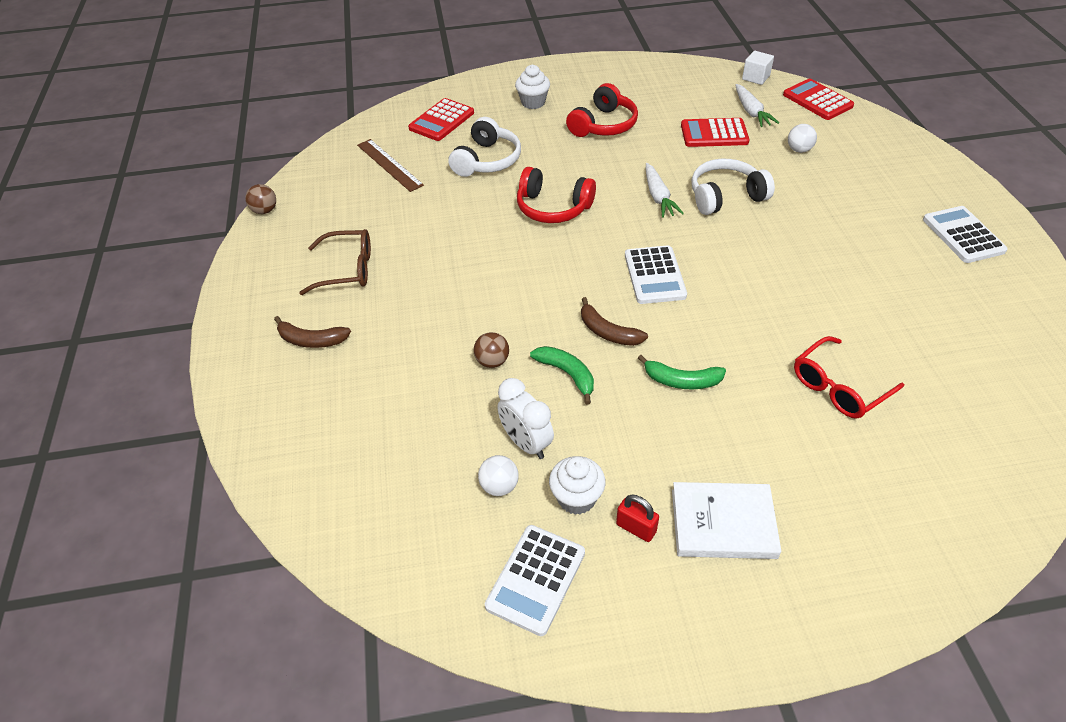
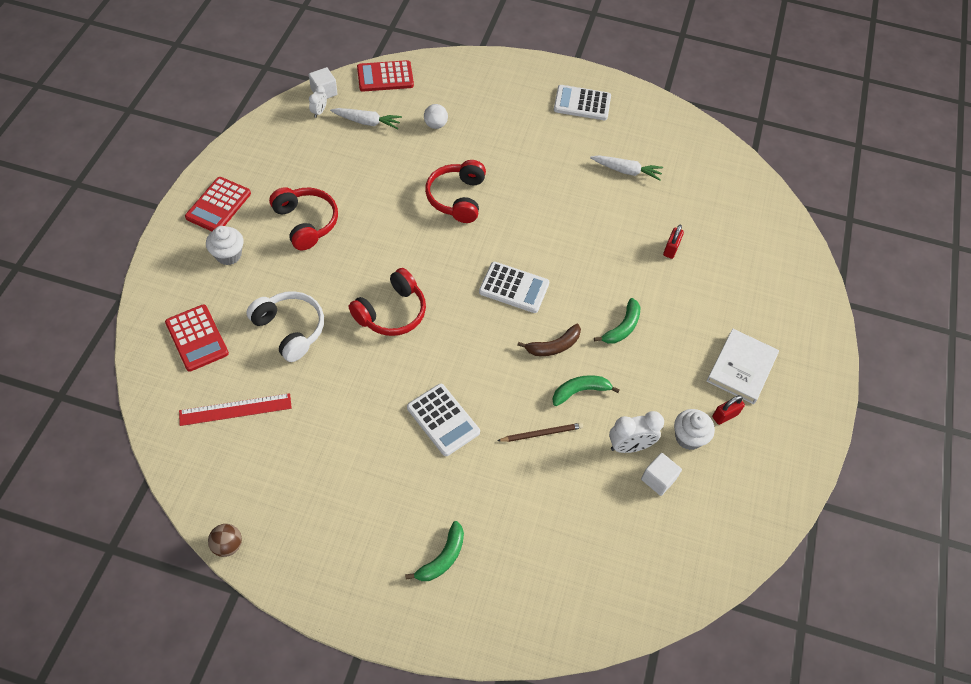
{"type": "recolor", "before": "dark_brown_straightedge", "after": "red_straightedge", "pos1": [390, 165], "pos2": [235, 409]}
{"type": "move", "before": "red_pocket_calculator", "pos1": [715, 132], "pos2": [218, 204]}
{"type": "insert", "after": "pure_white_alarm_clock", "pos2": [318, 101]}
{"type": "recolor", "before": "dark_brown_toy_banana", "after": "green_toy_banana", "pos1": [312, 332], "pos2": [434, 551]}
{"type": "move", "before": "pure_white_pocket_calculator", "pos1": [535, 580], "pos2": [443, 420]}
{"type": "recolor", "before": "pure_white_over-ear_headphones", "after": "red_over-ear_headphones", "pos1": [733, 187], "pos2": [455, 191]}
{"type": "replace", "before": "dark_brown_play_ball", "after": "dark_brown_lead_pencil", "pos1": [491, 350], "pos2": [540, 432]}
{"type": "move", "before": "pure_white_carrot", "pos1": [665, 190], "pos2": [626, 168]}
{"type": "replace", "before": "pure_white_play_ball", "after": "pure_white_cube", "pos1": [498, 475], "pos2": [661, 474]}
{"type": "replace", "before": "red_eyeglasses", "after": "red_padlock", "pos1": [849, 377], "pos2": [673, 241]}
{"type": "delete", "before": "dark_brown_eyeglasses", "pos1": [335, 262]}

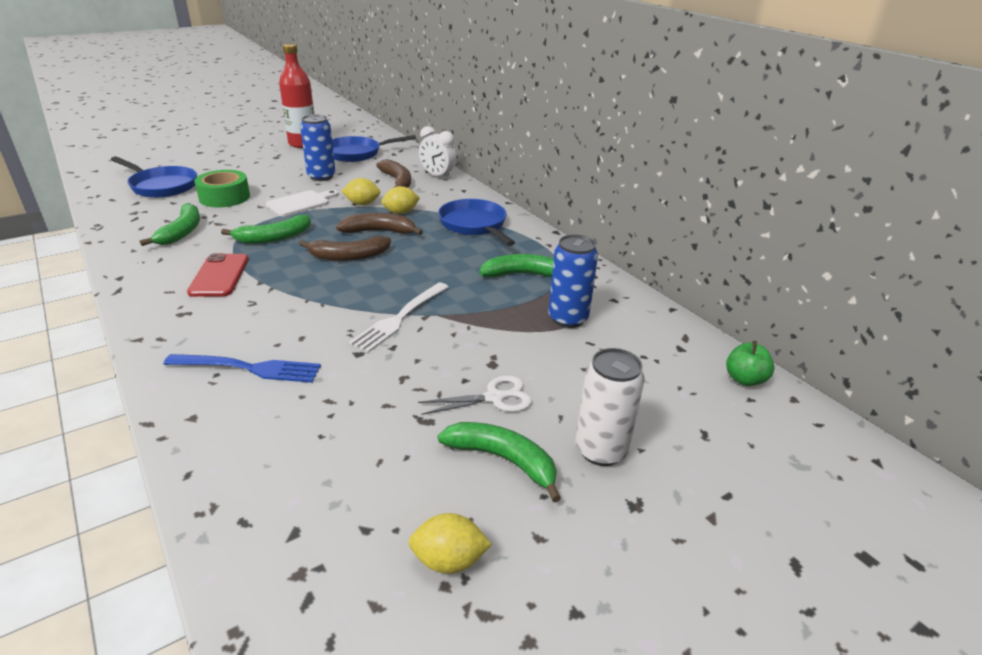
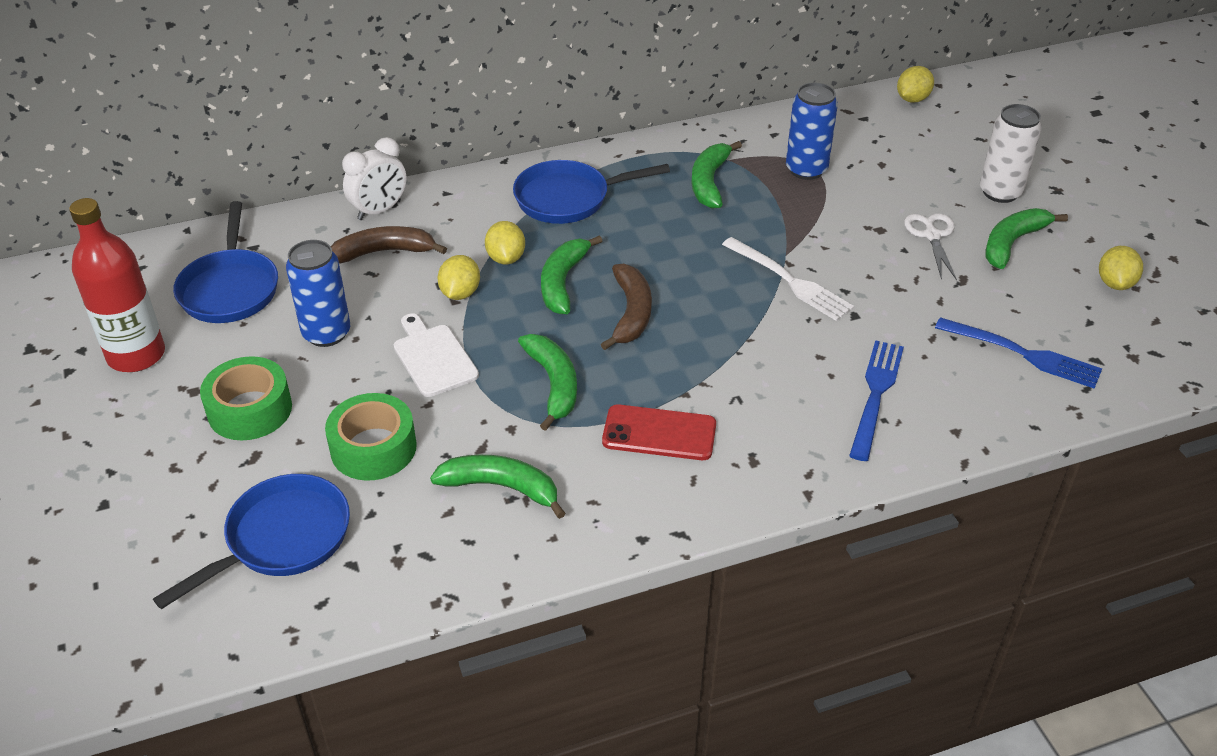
{"type": "insert", "after": "green_sticky_tape", "pos2": [246, 398]}
{"type": "recolor", "before": "dark_brown_toy_banana", "after": "green_toy_banana", "pos1": [379, 224], "pos2": [571, 274]}
{"type": "replace", "before": "green_apple_fruit", "after": "golden_toy_lemon", "pos1": [750, 363], "pos2": [915, 84]}
{"type": "insert", "after": "royal_blue_table_fork", "pos2": [1018, 353]}

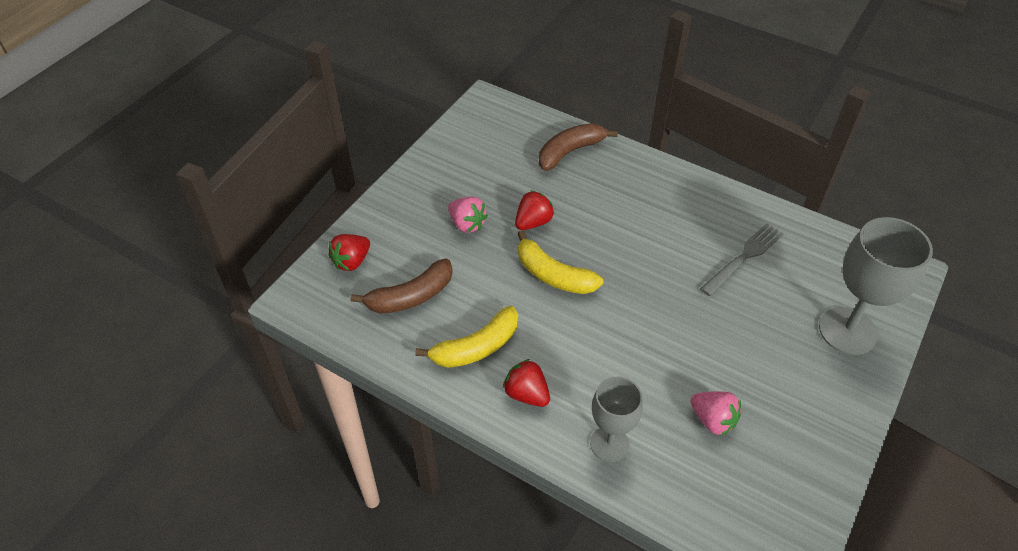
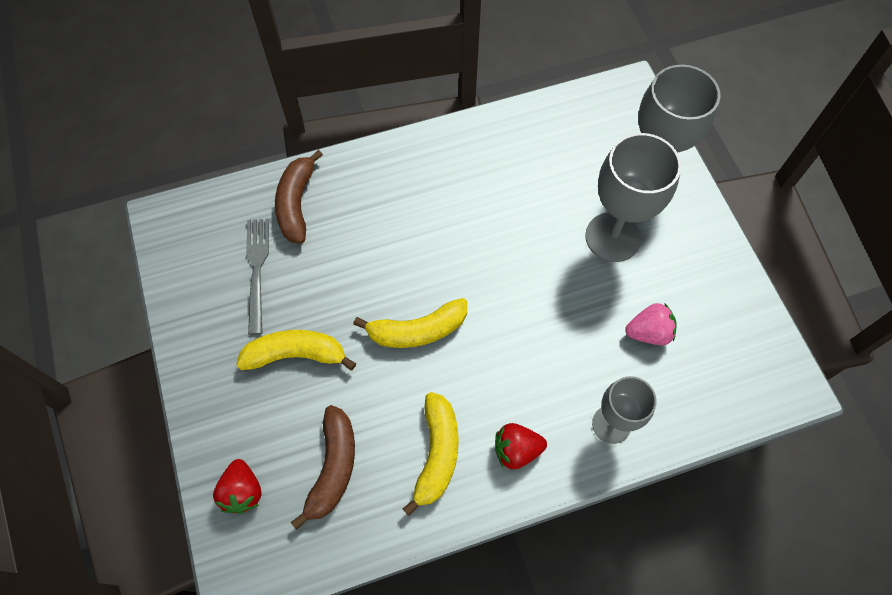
{"type": "replace", "before": "rosy_strawberry", "after": "golden_toy_banana", "pos1": [468, 215], "pos2": [296, 350]}
{"type": "move", "before": "grey_table_fork", "pos1": [742, 259], "pos2": [257, 277]}
{"type": "insert", "after": "grey_wine_glass", "pos2": [633, 197]}
{"type": "delete", "before": "red_strawberry", "pos1": [535, 210]}

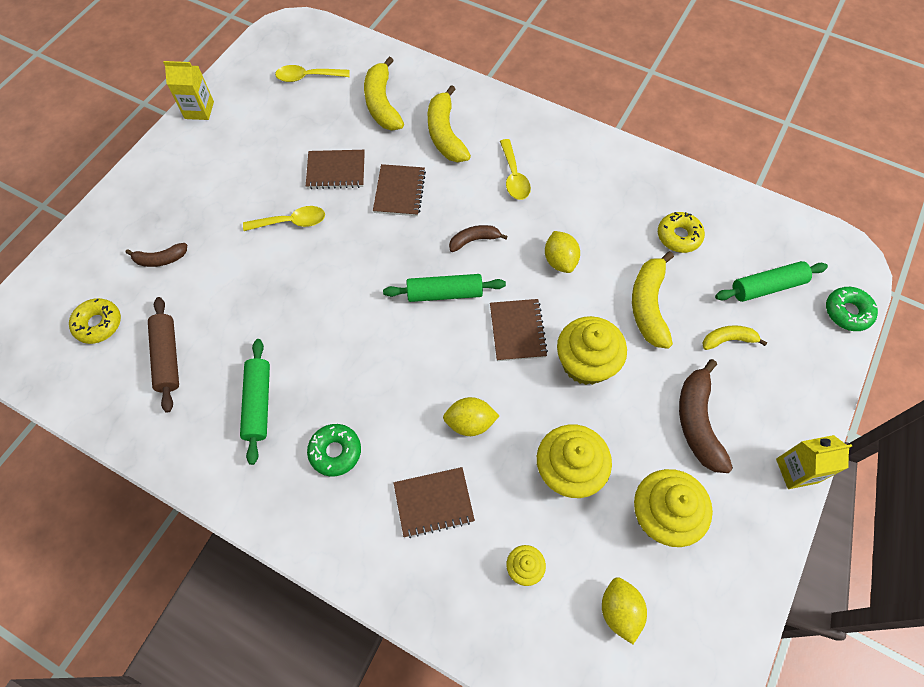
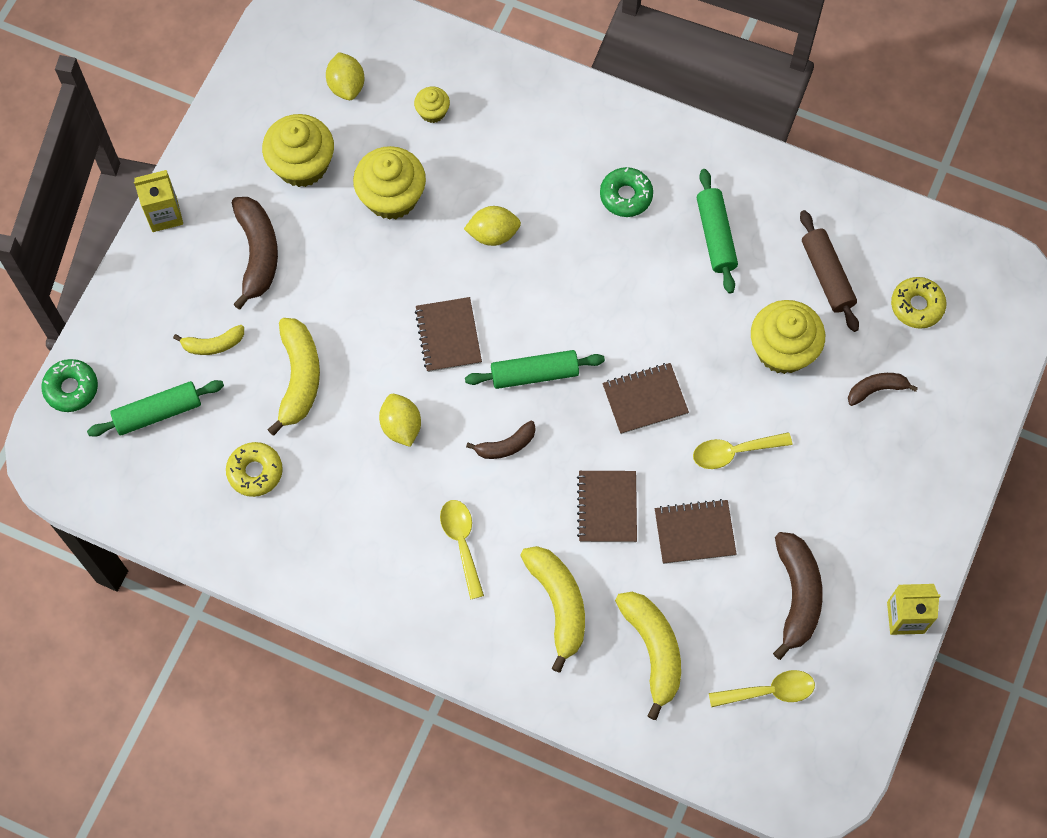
{"type": "move", "before": "dark_brown_notepad", "pos1": [434, 502], "pos2": [645, 398]}
{"type": "move", "before": "golden_fairy_cake", "pos1": [592, 350], "pos2": [788, 337]}
{"type": "insert", "after": "dark_brown_toy_banana", "pos2": [798, 596]}

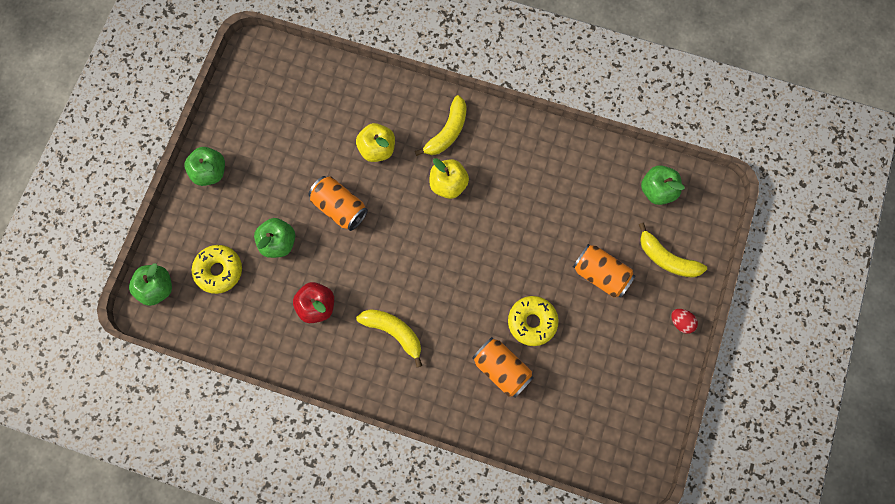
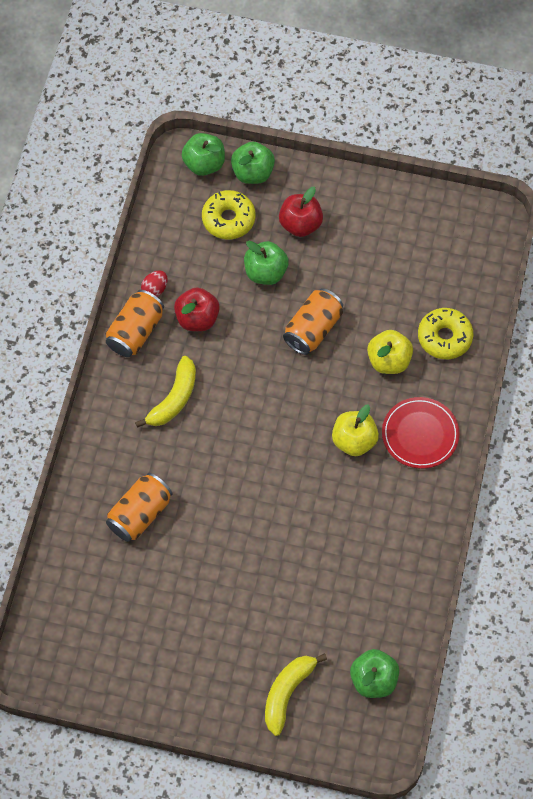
{"type": "move", "before": "orange-coloured_soda_can", "pos1": [604, 271], "pos2": [135, 323]}
{"type": "move", "before": "red_egg", "pos1": [684, 321], "pos2": [154, 283]}
{"type": "move", "before": "green_apple_fruit", "pos1": [204, 166], "pos2": [253, 162]}
{"type": "insert", "after": "red_apple_fruit", "pos2": [301, 212]}
{"type": "replace", "before": "golden_toy_banana", "after": "red_plate", "pos1": [441, 125], "pos2": [421, 433]}
{"type": "move", "before": "golden_doughnut", "pos1": [533, 321], "pos2": [445, 333]}

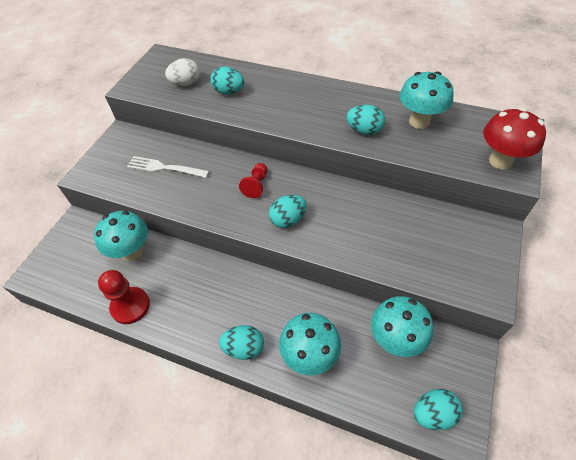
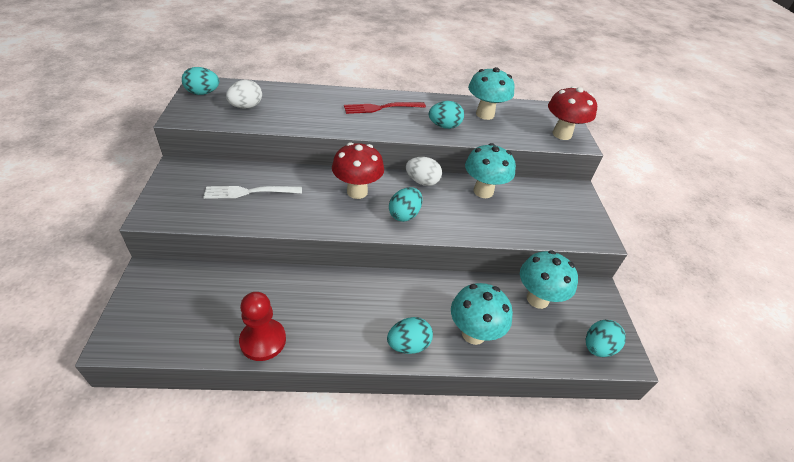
{"type": "move", "before": "turquoise_egg", "pos1": [227, 80], "pos2": [200, 81]}
{"type": "replace", "before": "red_chess_pawn", "after": "red_mushroom", "pos1": [253, 180], "pos2": [358, 170]}
{"type": "insert", "after": "red_table_fork", "pos2": [385, 108]}
{"type": "insert", "after": "pure_white_egg", "pos2": [424, 171]}
{"type": "move", "before": "turquoise_mushroom", "pos1": [121, 236], "pos2": [490, 170]}

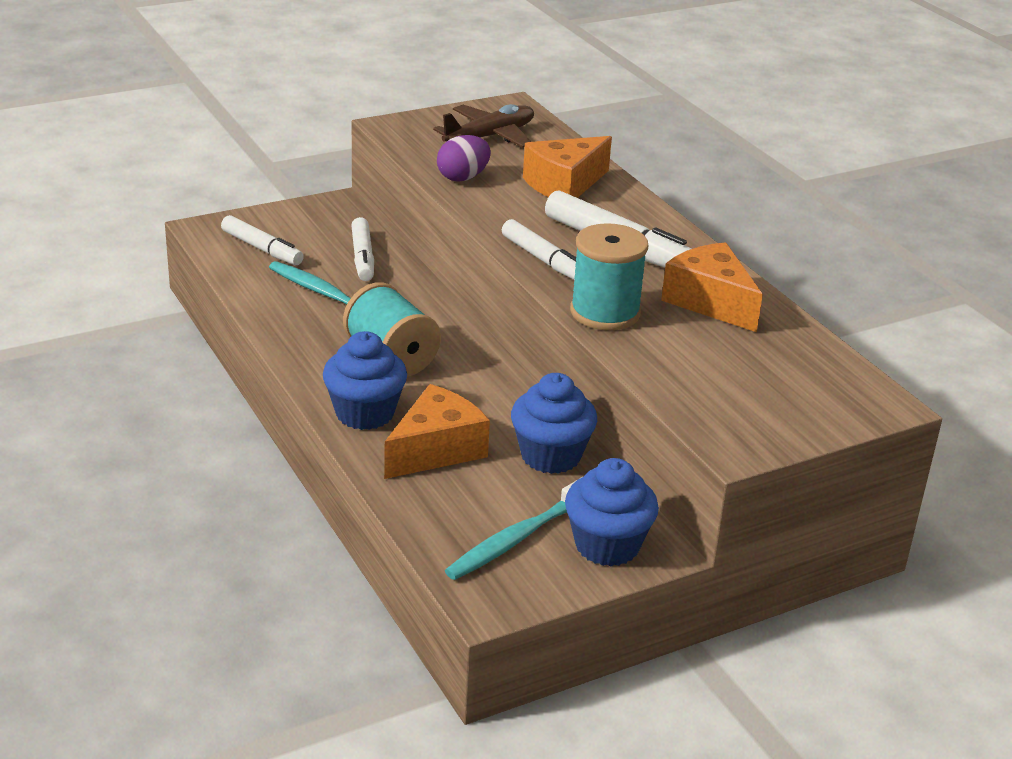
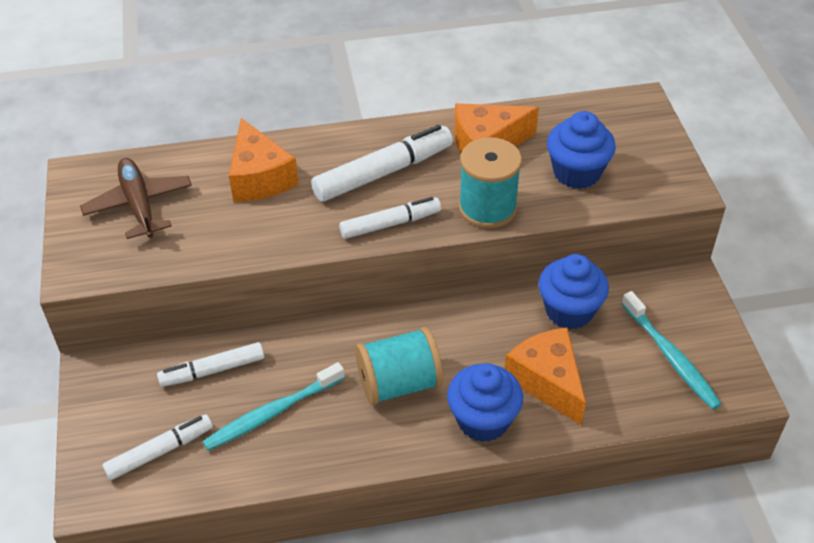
{"type": "rotate", "before": "pure_white_felt_pen", "pos1": [362, 249], "pos2": [210, 364], "turn": 150}
{"type": "move", "before": "royal_blue_fairy_cake", "pos1": [612, 512], "pos2": [581, 150]}
{"type": "delete", "before": "purple_egg", "pos1": [464, 158]}

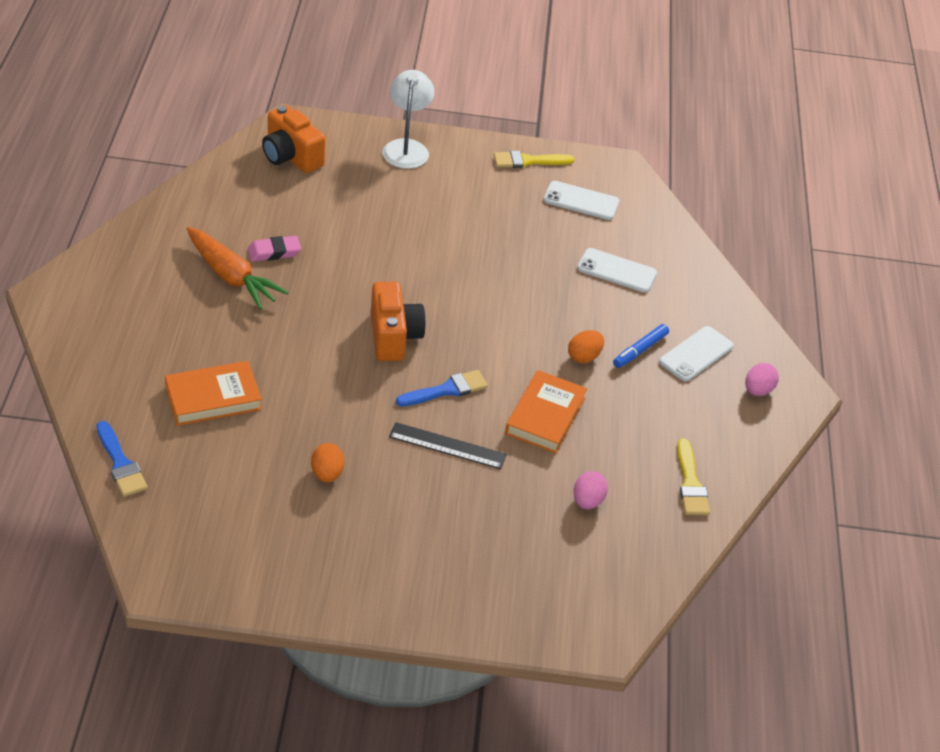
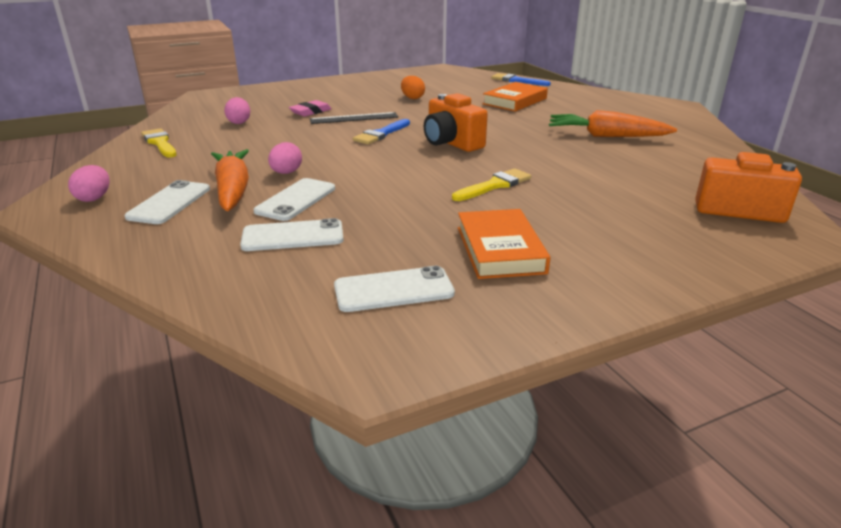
{"type": "replace", "before": "royal_blue_felt_pen", "after": "orange-coloured_carrot", "pos1": [641, 346], "pos2": [230, 180]}
{"type": "insert", "after": "pure_white_mobile_phone", "pos2": [294, 199]}
{"type": "recolor", "before": "orange-coloured_egg", "after": "rosy_egg", "pos1": [586, 346], "pos2": [285, 158]}
{"type": "move", "before": "rosy_gum_eraser", "pos1": [274, 249], "pos2": [310, 108]}
{"type": "move", "before": "golden_brush", "pos1": [534, 159], "pos2": [491, 184]}
{"type": "move", "before": "orange-coloured_hardback", "pos1": [546, 411], "pos2": [504, 244]}
{"type": "delete", "before": "pure_white_lamp", "pos1": [408, 119]}

